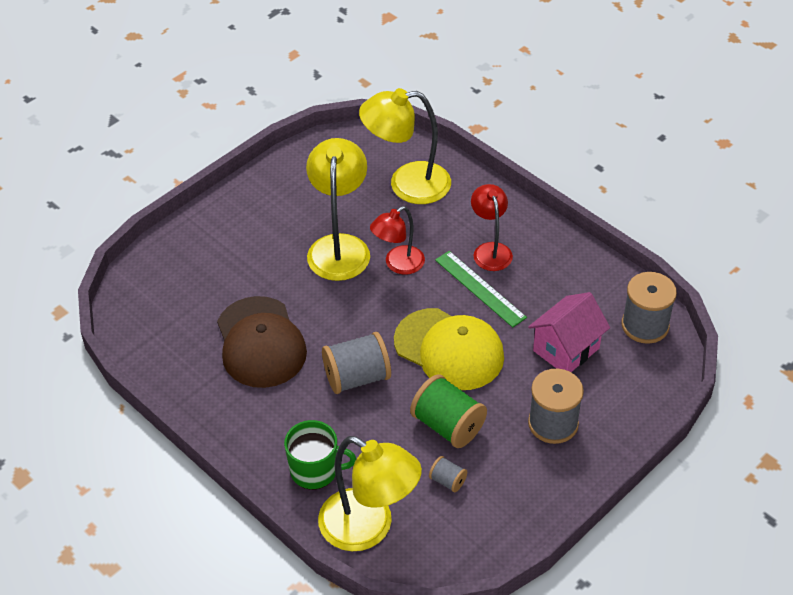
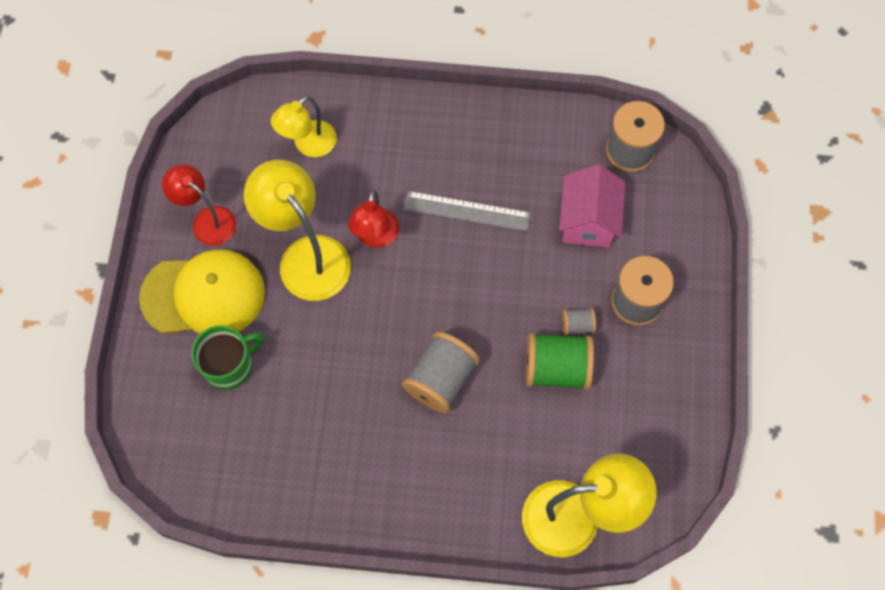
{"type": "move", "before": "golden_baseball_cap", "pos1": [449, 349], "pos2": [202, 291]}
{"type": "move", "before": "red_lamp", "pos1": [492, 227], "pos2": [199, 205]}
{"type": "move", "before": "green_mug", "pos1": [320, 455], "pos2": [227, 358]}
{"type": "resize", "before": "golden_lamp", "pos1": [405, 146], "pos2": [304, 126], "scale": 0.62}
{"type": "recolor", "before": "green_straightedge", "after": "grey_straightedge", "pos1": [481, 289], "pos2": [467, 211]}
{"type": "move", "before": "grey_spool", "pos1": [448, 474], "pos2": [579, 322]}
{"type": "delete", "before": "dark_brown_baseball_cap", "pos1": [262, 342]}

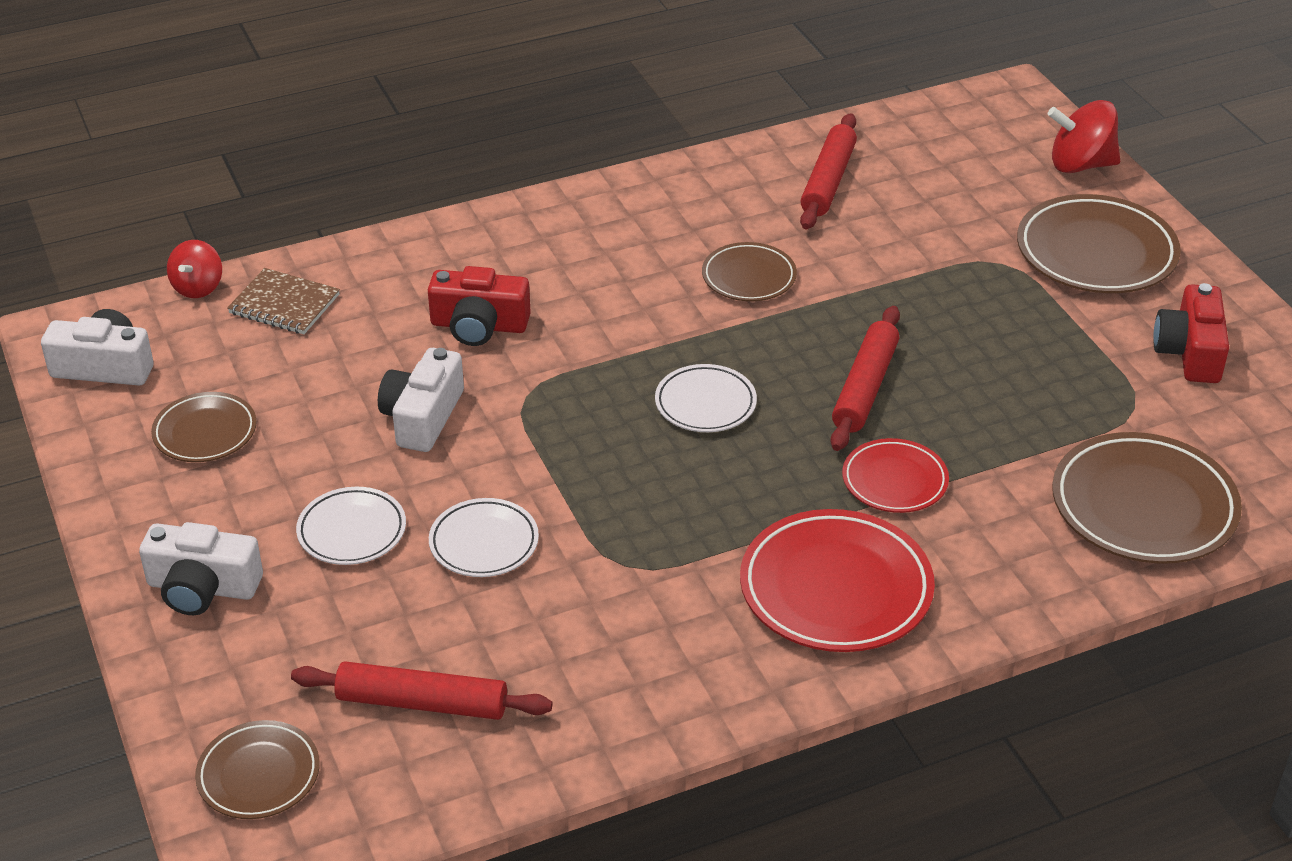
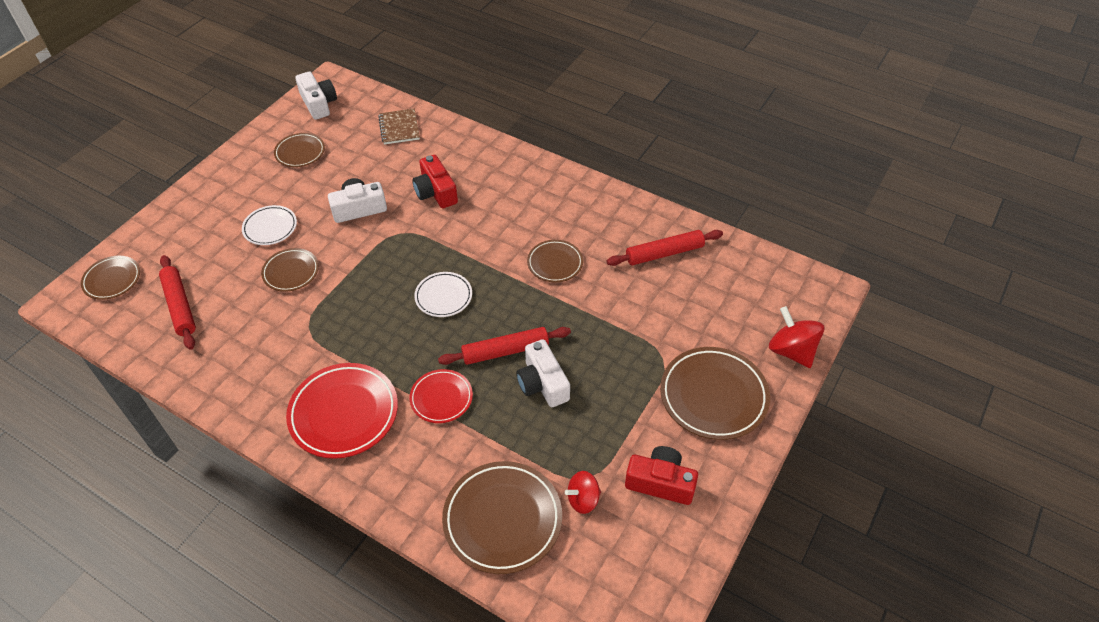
{"type": "recolor", "before": "pure_white_plate", "after": "dark_brown_plate", "pos1": [484, 537], "pos2": [290, 270]}
{"type": "move", "before": "pure_white_compact_camera", "pos1": [201, 568], "pos2": [543, 373]}
{"type": "move", "before": "red_whirligig", "pos1": [194, 269], "pos2": [583, 492]}
{"type": "rotate", "before": "red_compact_camera", "pos1": [1191, 333], "pos2": [661, 475], "turn": 45}

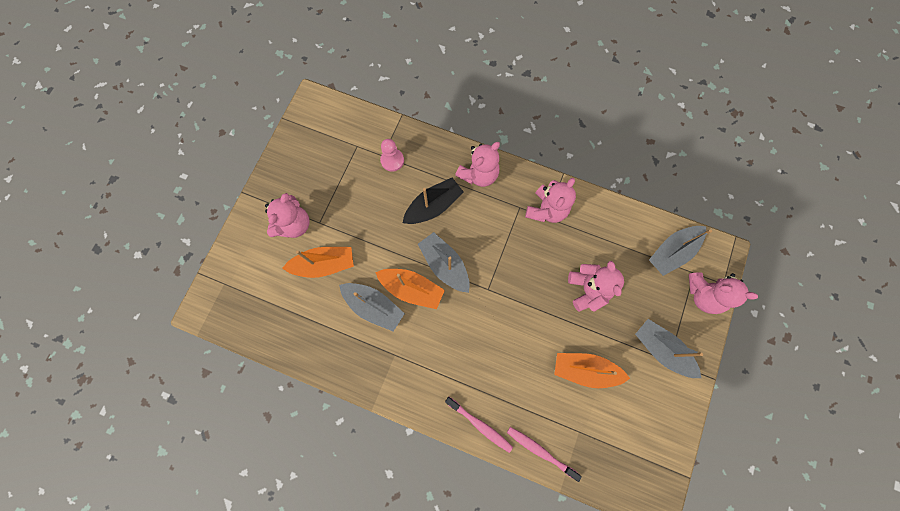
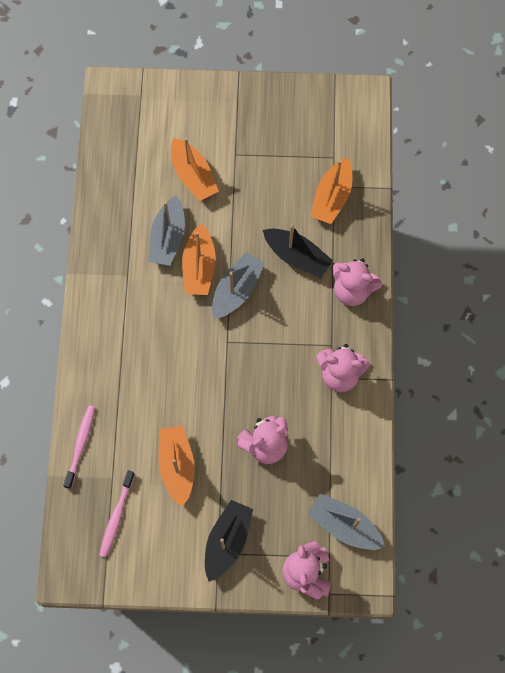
{"type": "move", "before": "rosy_dental_brush", "pos1": [479, 425], "pos2": [117, 513]}
{"type": "recolor", "before": "grey_boat", "after": "ebony_boat", "pos1": [669, 348], "pos2": [229, 541]}
{"type": "replace", "before": "rosy_chess_pawn", "after": "orange-coloured_boat", "pos1": [392, 155], "pos2": [331, 190]}
{"type": "delete", "before": "rosy_teddy", "pos1": [287, 215]}

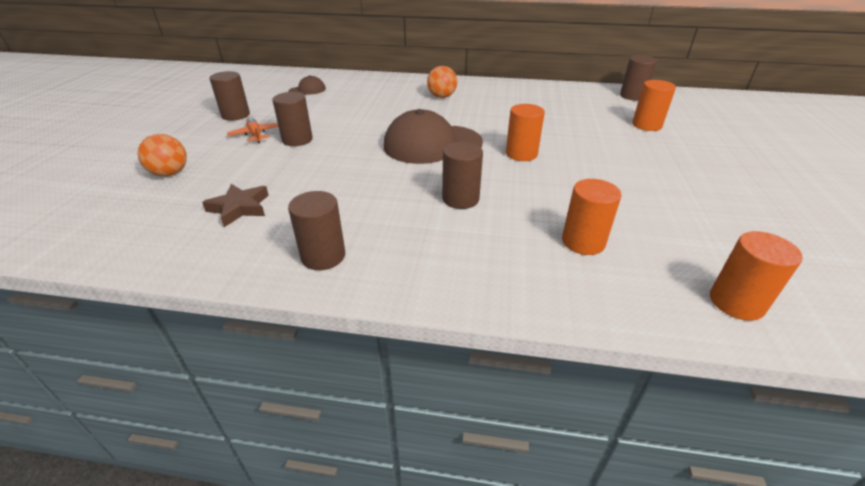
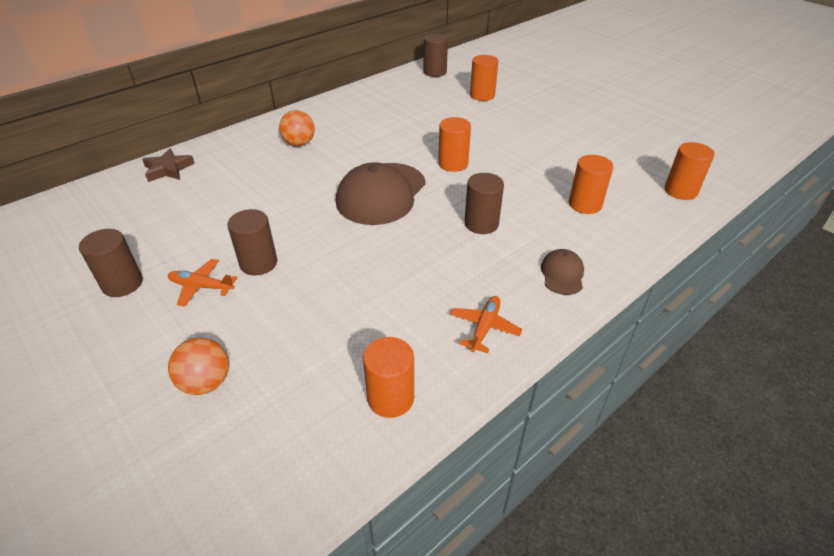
{"type": "move", "before": "dark_brown_star", "pos1": [235, 205], "pos2": [168, 165]}
{"type": "insert", "after": "orange-coloured_cylinder", "pos2": [388, 377]}
{"type": "replace", "before": "dark_brown_cylinder", "after": "orange-coloured_aeroplane", "pos1": [316, 230], "pos2": [486, 324]}
{"type": "move", "before": "dark_brown_baseball_cap", "pos1": [307, 85], "pos2": [562, 272]}

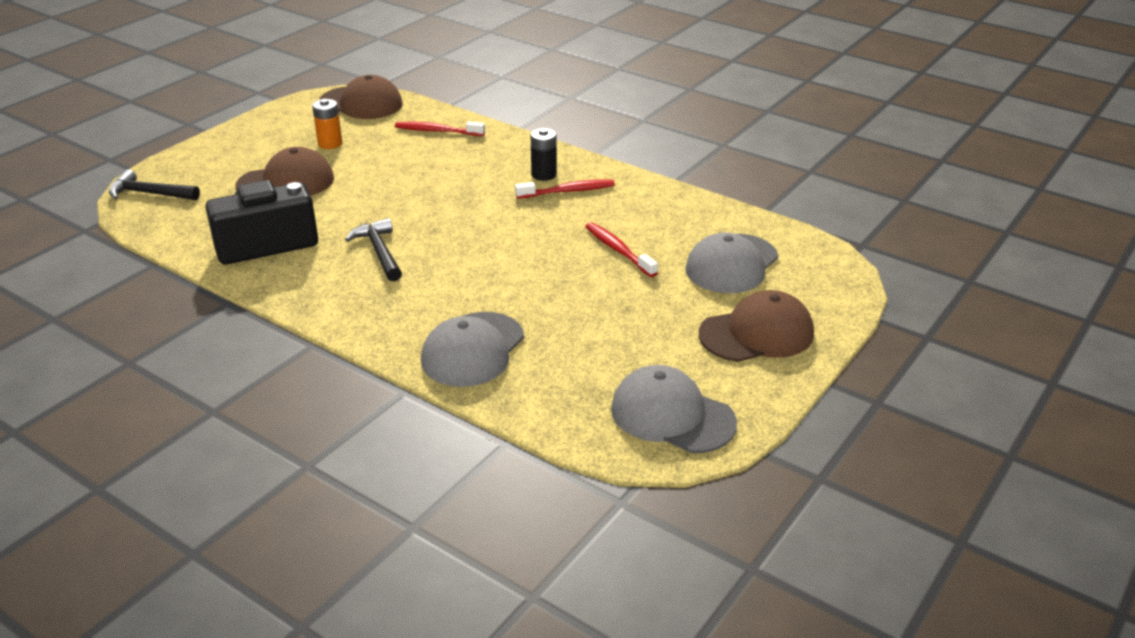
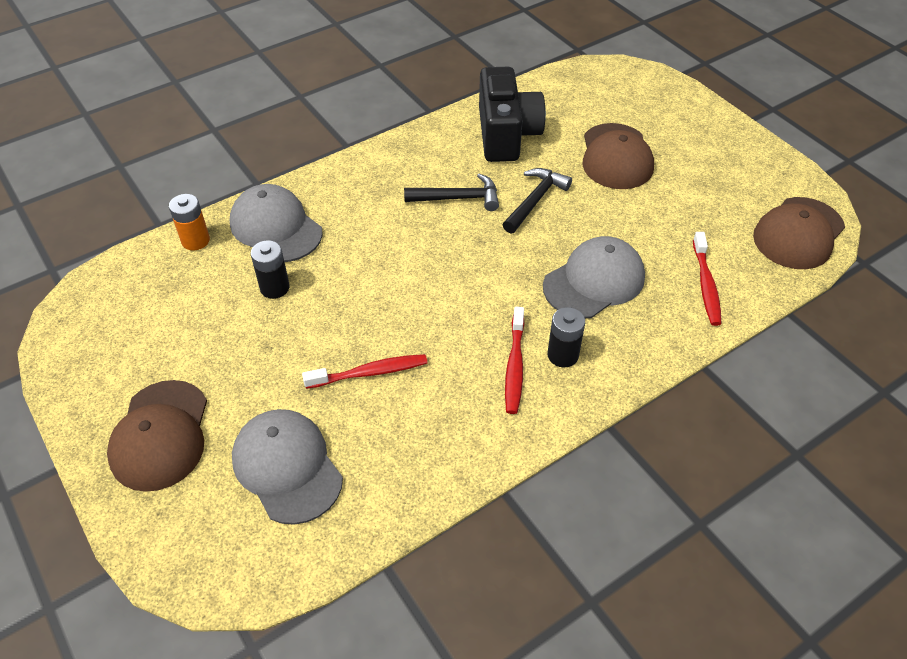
{"type": "move", "before": "orange-coloured_power_cell", "pos1": [327, 124], "pos2": [189, 222]}
{"type": "insert", "after": "ebony_power_cell", "pos2": [270, 269]}
{"type": "move", "before": "ebony_carpenter's_hammer", "pos1": [154, 184], "pos2": [537, 201]}
{"type": "move", "before": "grey_baseball_cap", "pos1": [674, 409], "pos2": [594, 277]}
{"type": "rotate", "before": "red_dental_brush", "pos1": [440, 128], "pos2": [707, 279], "turn": 150}

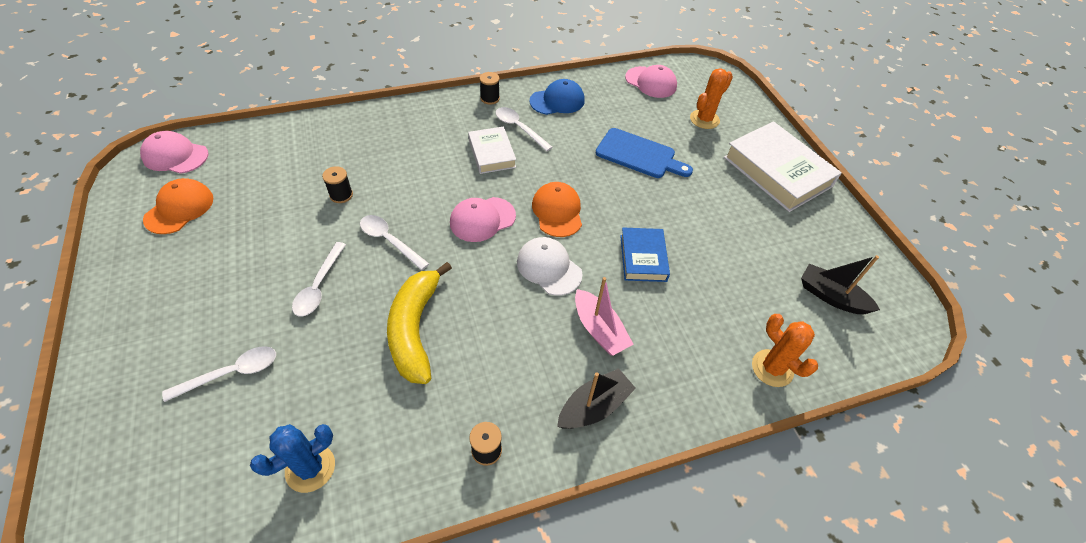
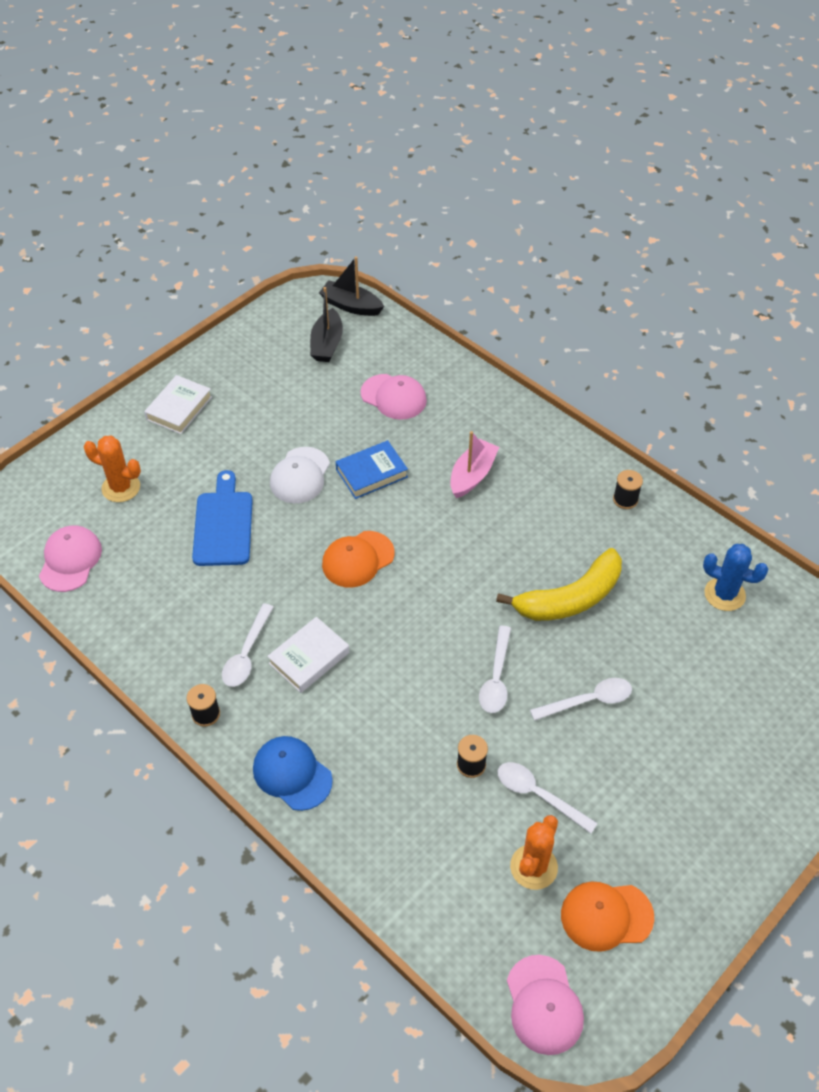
{"type": "resize", "before": "pure_white_hardback", "pos1": [783, 166], "pos2": [178, 404], "scale": 0.57}
{"type": "move", "before": "royal_blue_baseball_cap", "pos1": [557, 97], "pos2": [293, 773]}
{"type": "move", "before": "pure_white_baseball_cap", "pos1": [550, 266], "pos2": [300, 475]}
{"type": "move", "before": "ebony_boat", "pos1": [596, 398], "pos2": [351, 286]}
{"type": "move", "before": "rosy_baseball_cap", "pos1": [483, 219], "pos2": [394, 397]}
{"type": "move", "before": "pure_white_spoon", "pos1": [219, 374], "pos2": [548, 797]}
{"type": "move", "before": "orange-coloured_cactus", "pos1": [785, 350], "pos2": [534, 852]}

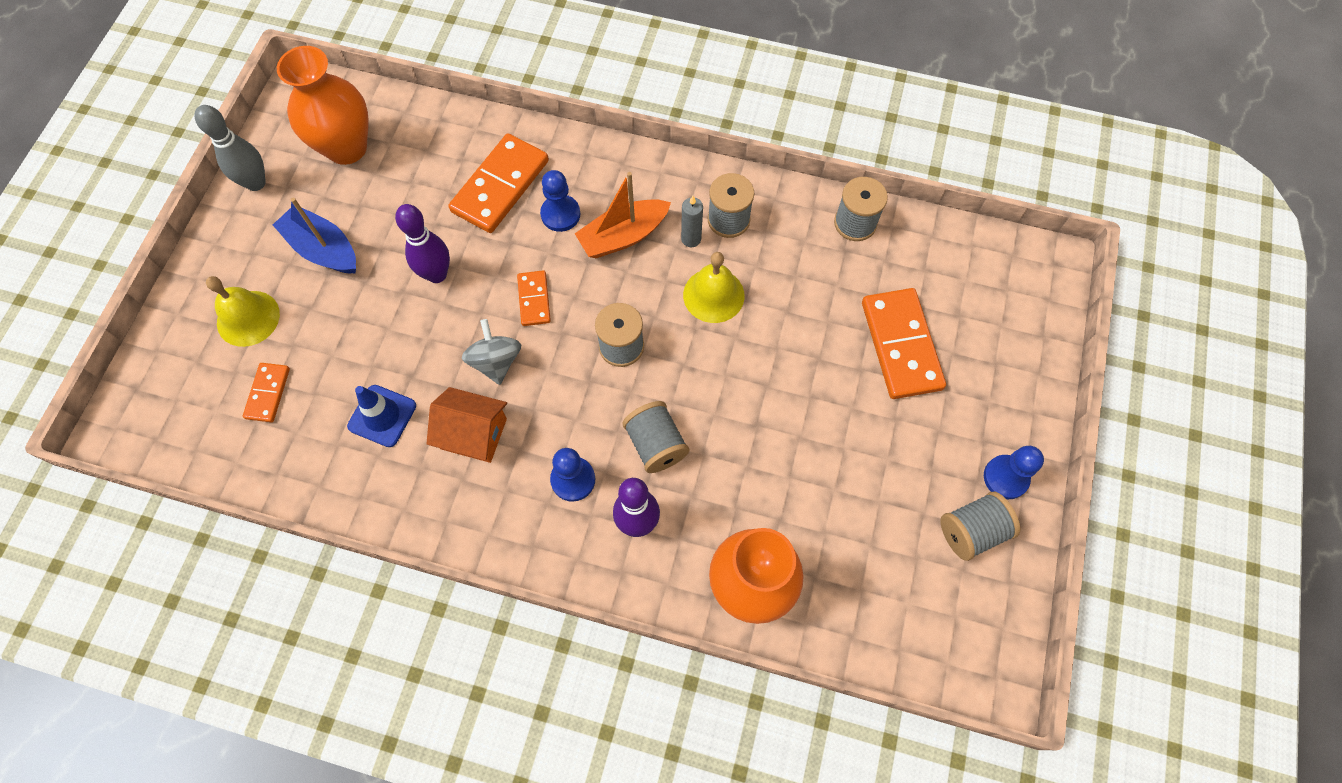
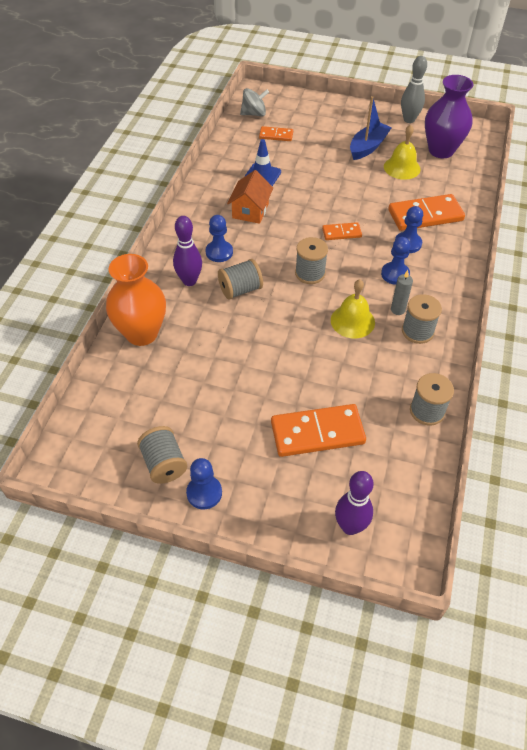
{"type": "move", "before": "grey_whirligig", "pos1": [491, 352], "pos2": [254, 102]}
{"type": "move", "before": "purple_skittle", "pos1": [422, 243], "pos2": [354, 503]}
{"type": "replace", "before": "orange-coloured_boat", "after": "royal_blue_chess_pawn", "pos1": [622, 215], "pos2": [396, 261]}
{"type": "move", "before": "golden_bell", "pos1": [243, 311], "pos2": [402, 152]}
{"type": "rotate", "before": "orange-coloured_domino", "pos1": [499, 183], "pos2": [426, 212], "turn": -45}
{"type": "recolor", "before": "orange-coloured_vase", "after": "purple_vase", "pos1": [322, 105], "pos2": [449, 116]}

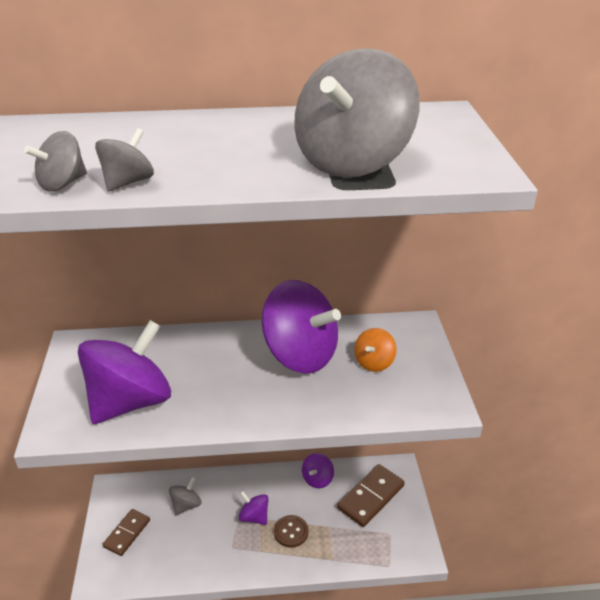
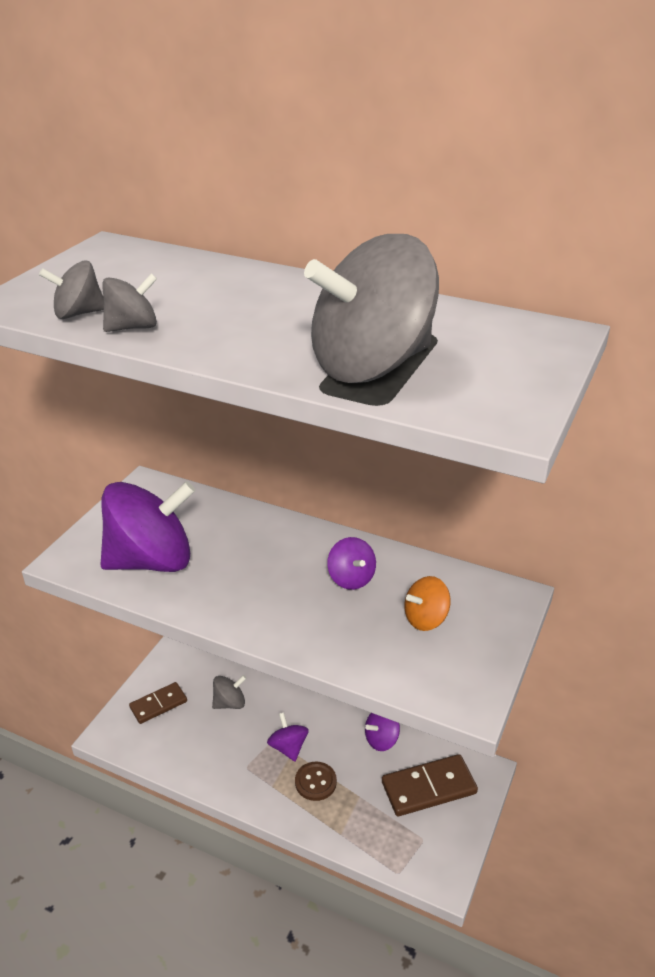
{"type": "resize", "before": "purple_whirligig", "pos1": [301, 327], "pos2": [351, 563], "scale": 0.46}

